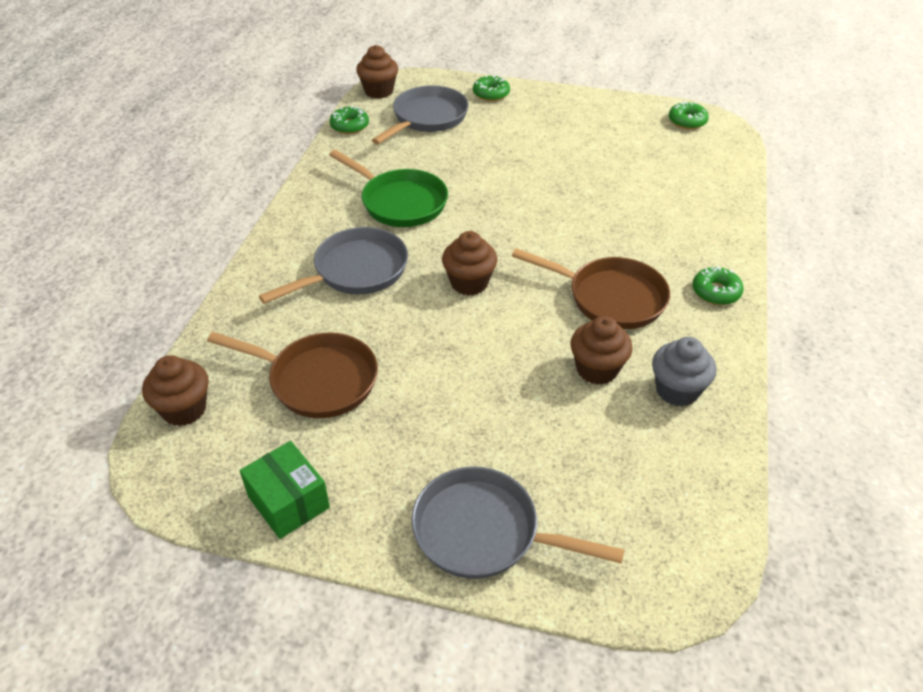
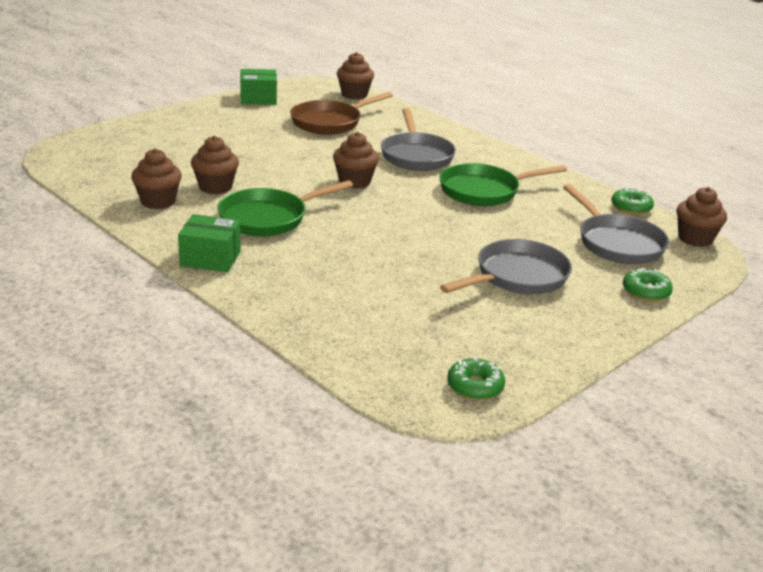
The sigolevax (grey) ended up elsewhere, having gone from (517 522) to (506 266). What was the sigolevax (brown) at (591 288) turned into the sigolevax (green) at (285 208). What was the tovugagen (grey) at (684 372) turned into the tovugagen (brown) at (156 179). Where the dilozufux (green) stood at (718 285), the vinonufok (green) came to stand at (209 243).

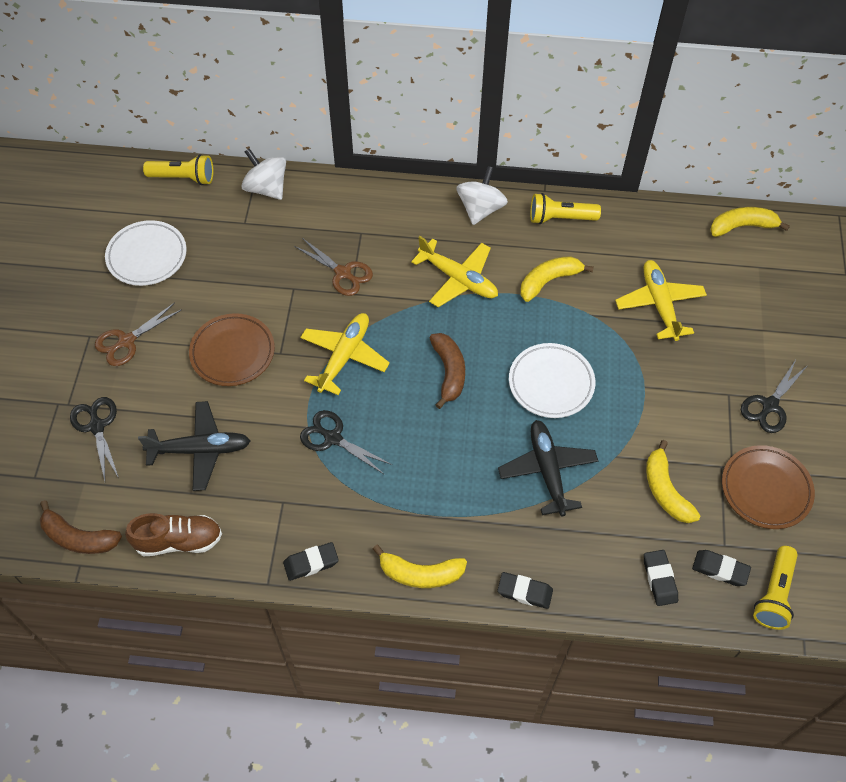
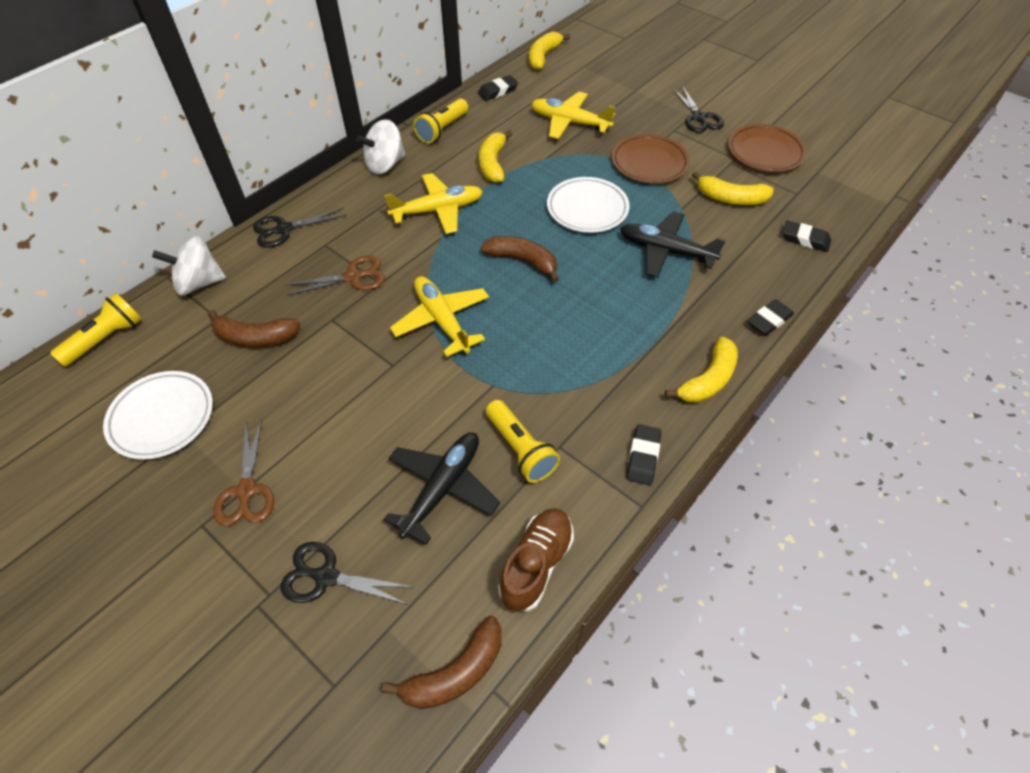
The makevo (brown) ended up elsewhere, having gone from (232 349) to (650 159). The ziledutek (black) ended up elsewhere, having gone from (346 442) to (300 227). The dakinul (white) at (482 195) ended up facing another way, 90 degrees counterclockwise from before. The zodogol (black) ended up elsewhere, having gone from (721 568) to (498 88). The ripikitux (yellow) ended up elsewhere, having gone from (775 588) to (523 441). The second view gained the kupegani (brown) at (254 328).

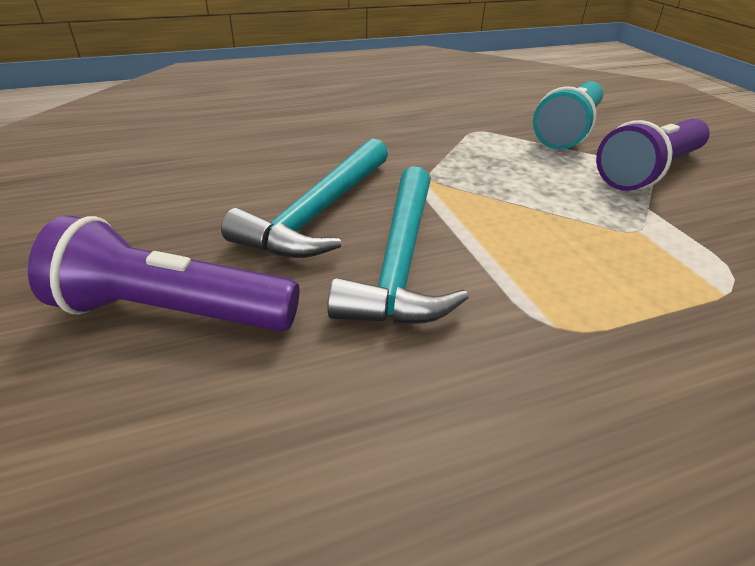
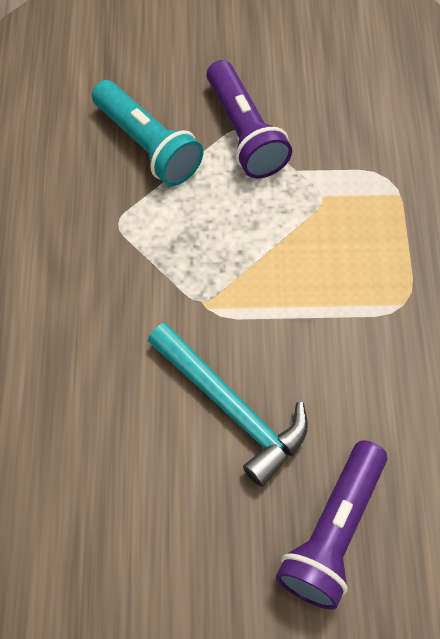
The second view lost the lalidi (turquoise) at (398 245).

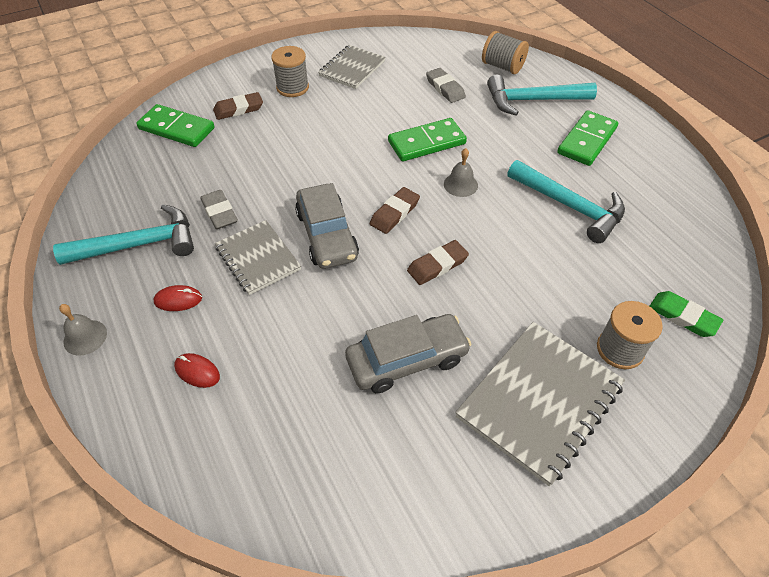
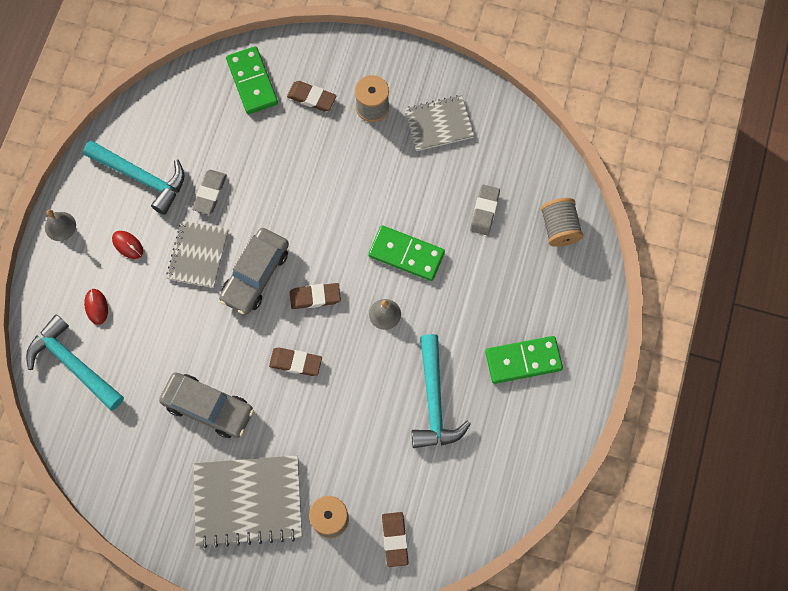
The lalidi (turquoise) ended up elsewhere, having gone from (542 94) to (75 362). What was the zodogol (green) at (686 314) turned into the zodogol (brown) at (395 539).

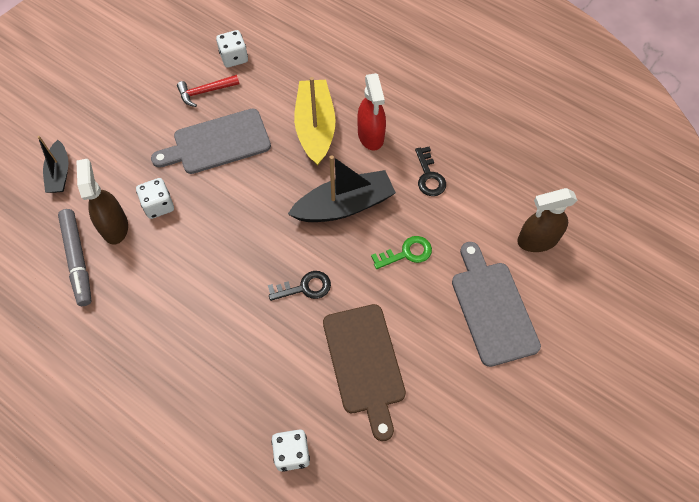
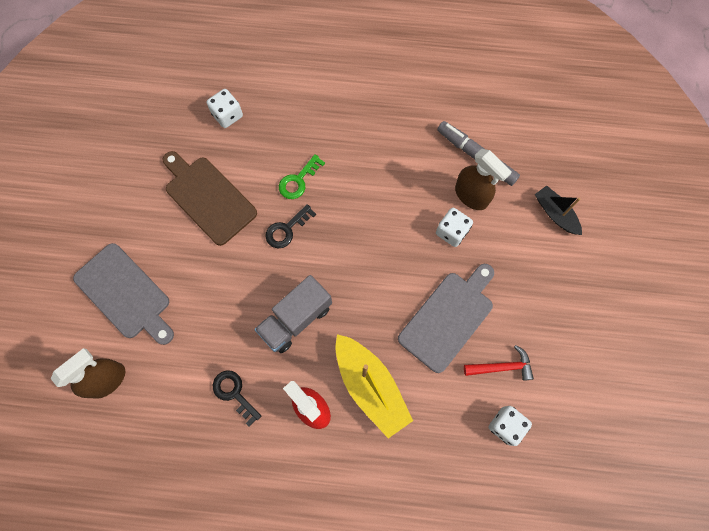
The lalidi (red) at (208 91) ended up facing another way, 45 degrees clockwise from before. Where the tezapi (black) stood at (342 188), the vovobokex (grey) came to stand at (293 314). The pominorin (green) ended up elsewhere, having gone from (401 252) to (302 176).

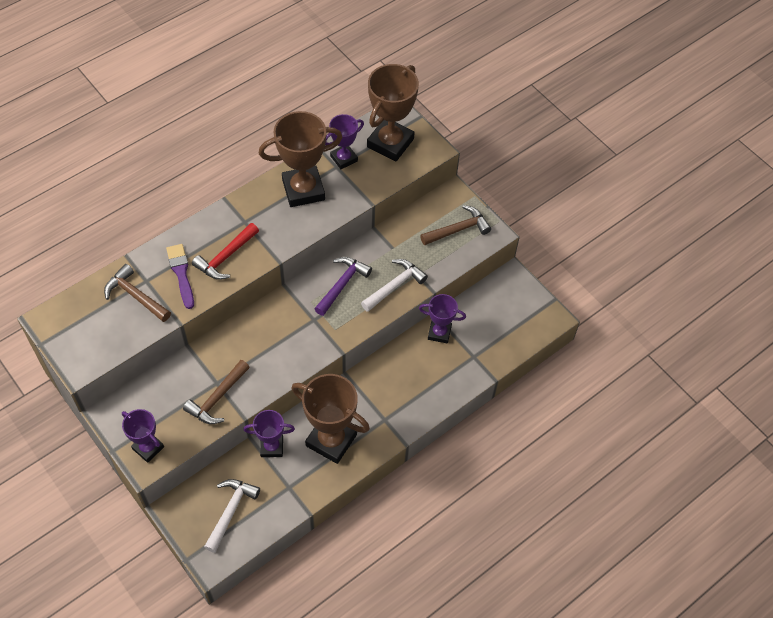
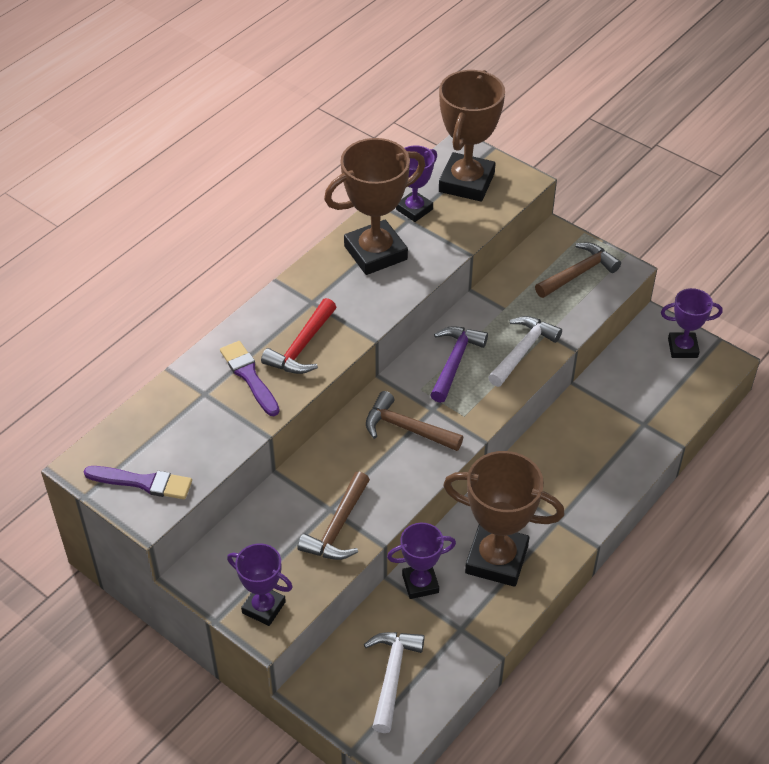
The lalidi (brown) ended up elsewhere, having gone from (137 293) to (414 421). The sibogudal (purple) ended up elsewhere, having gone from (442 319) to (692 323). The second view gained the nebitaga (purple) at (138 482).

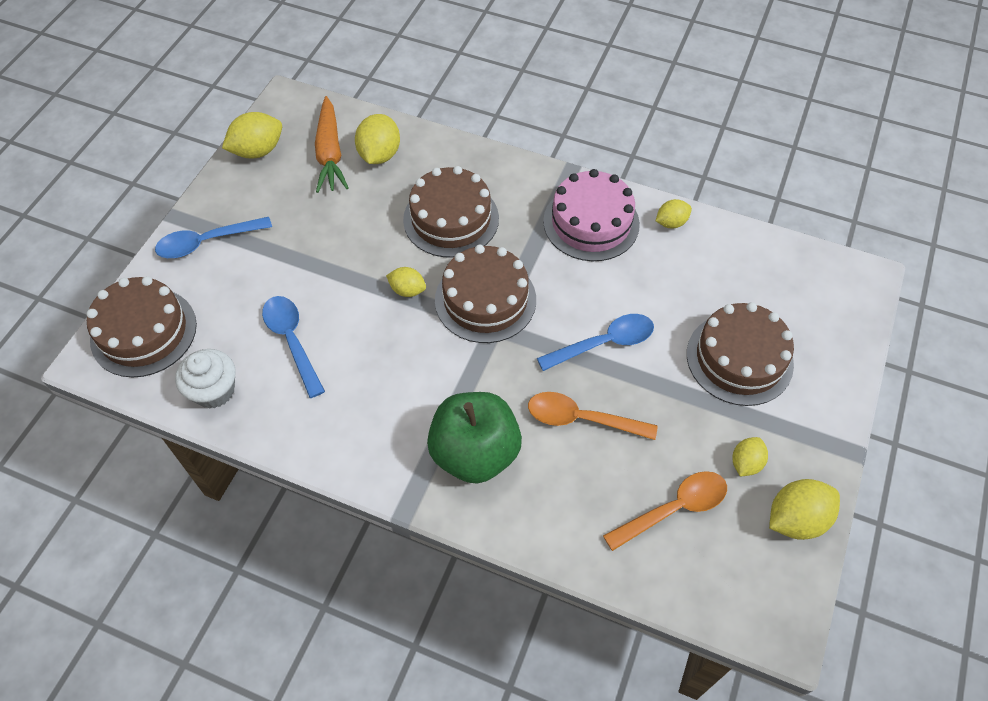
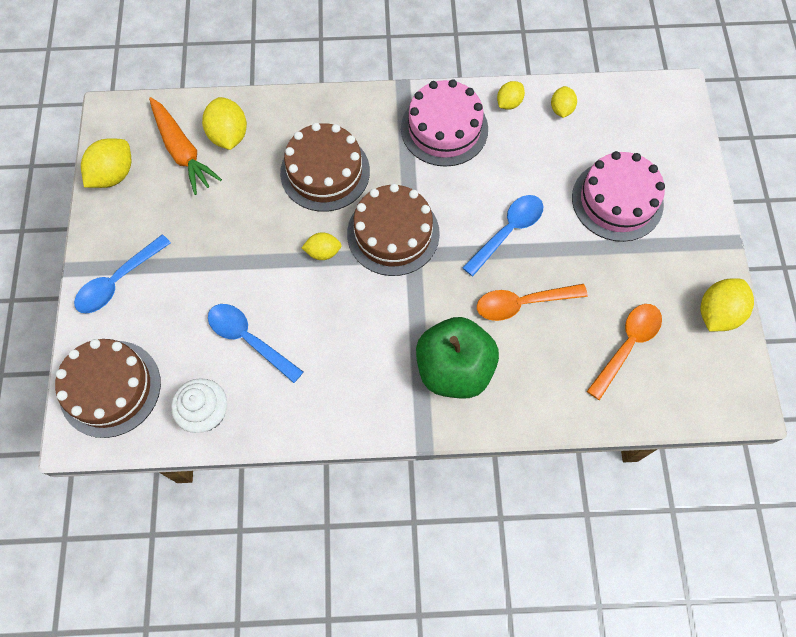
What was the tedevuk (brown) at (740 354) turned into the tedevuk (pink) at (618 196). The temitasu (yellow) ended up elsewhere, having gone from (750 456) to (564 102).

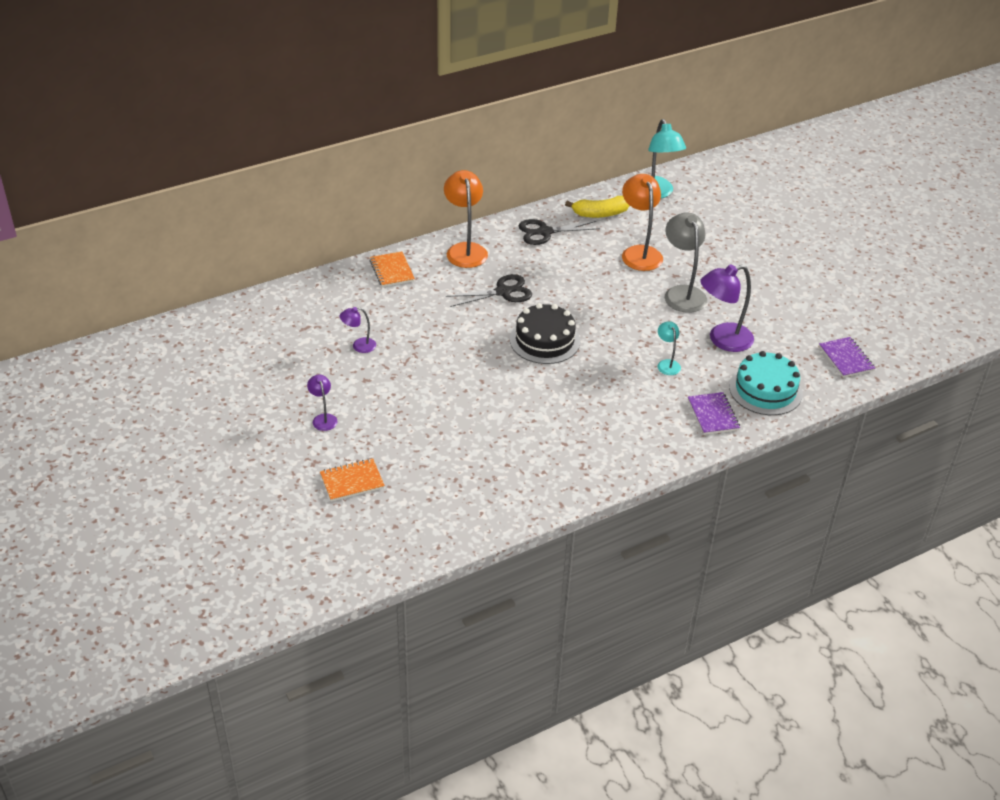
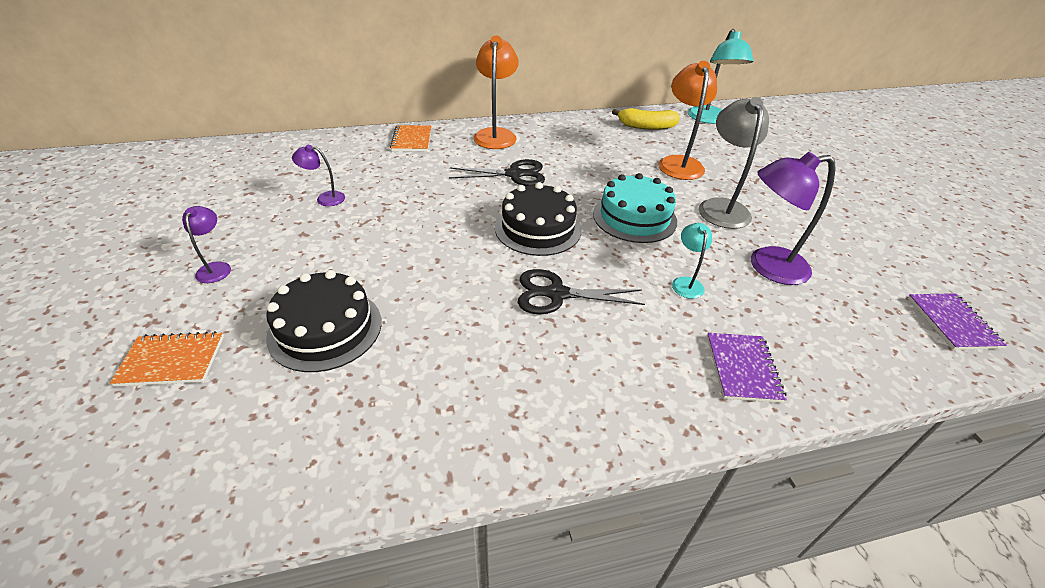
The ziledutek (black) ended up elsewhere, having gone from (559 232) to (581 291). The tedevuk (turquoise) ended up elsewhere, having gone from (766 383) to (635 208). The second view gained the tedevuk (black) at (324 321).

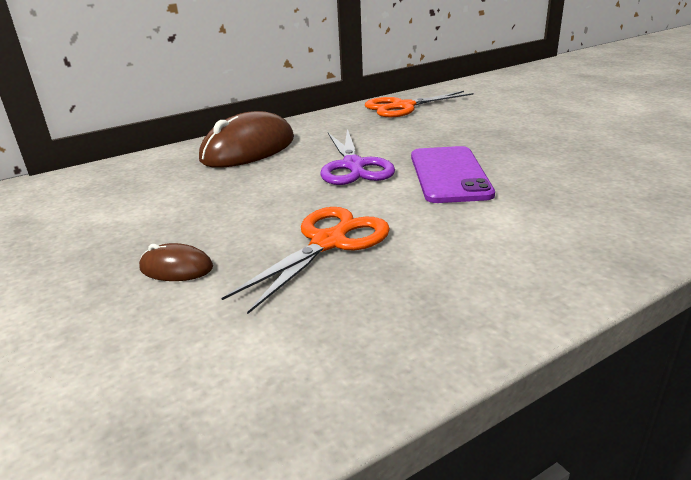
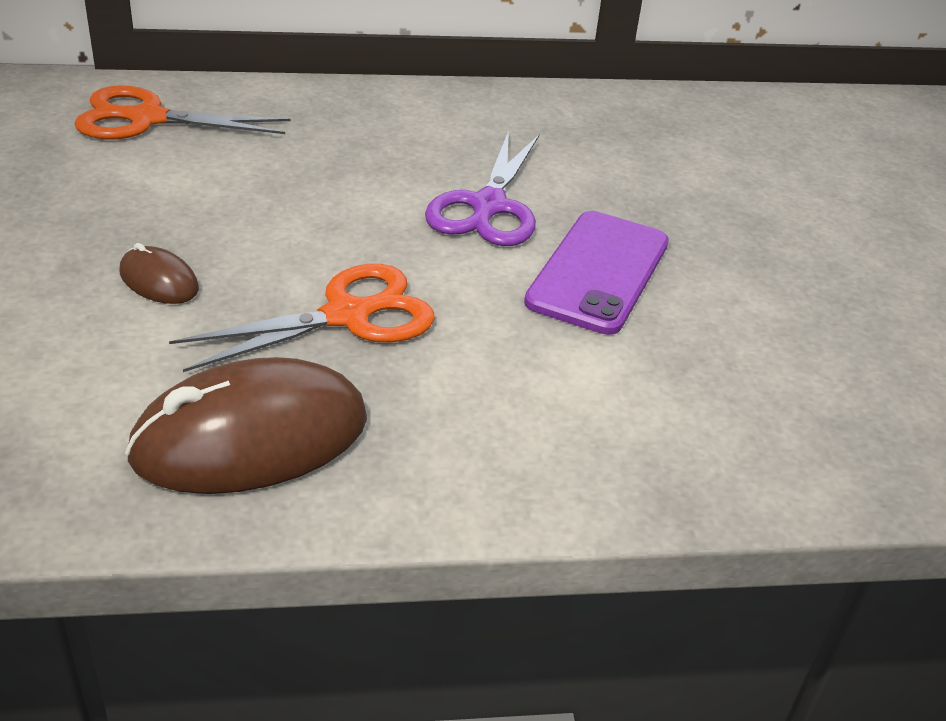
The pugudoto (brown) ended up elsewhere, having gone from (246 139) to (246 425). The ziledutek (orange) ended up elsewhere, having gone from (419 104) to (182 112).

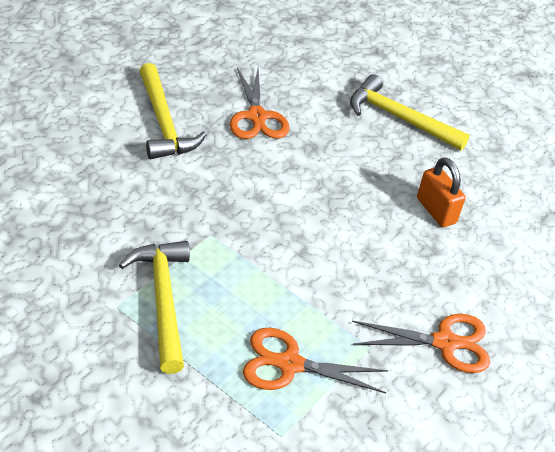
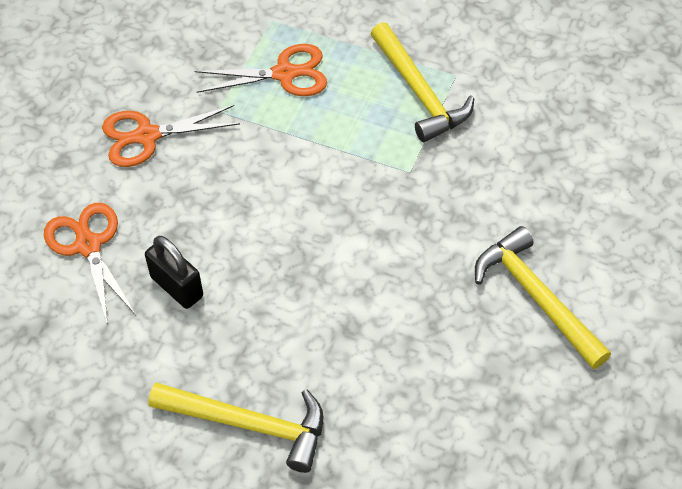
The ziledutek (orange) ended up elsewhere, having gone from (260 103) to (90 264). What was the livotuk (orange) at (441 192) turned into the livotuk (black) at (174 272).

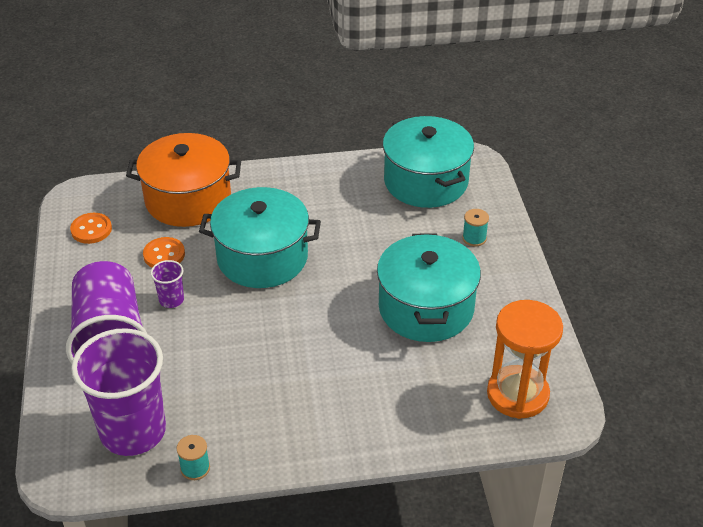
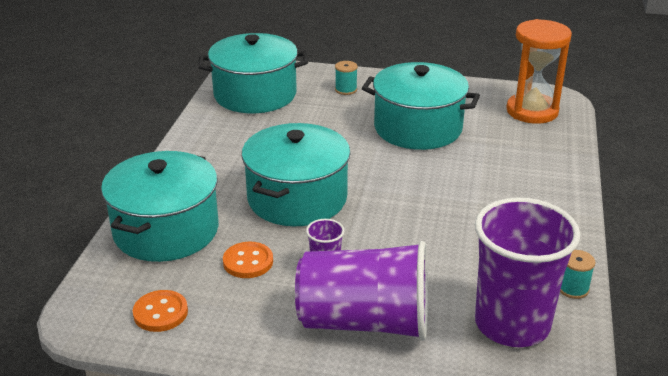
What was the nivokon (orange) at (183 180) turned into the nivokon (turquoise) at (160 206).

